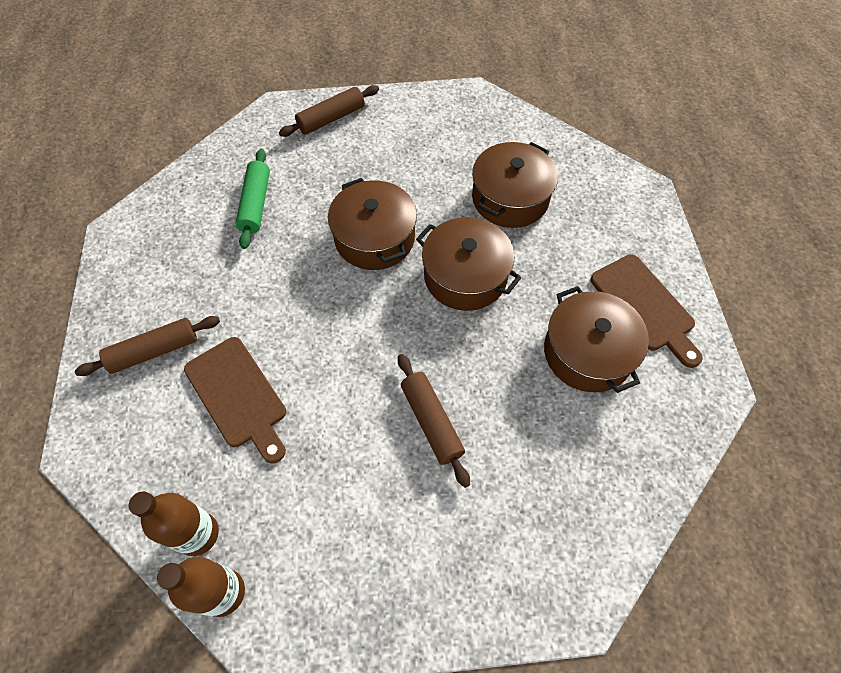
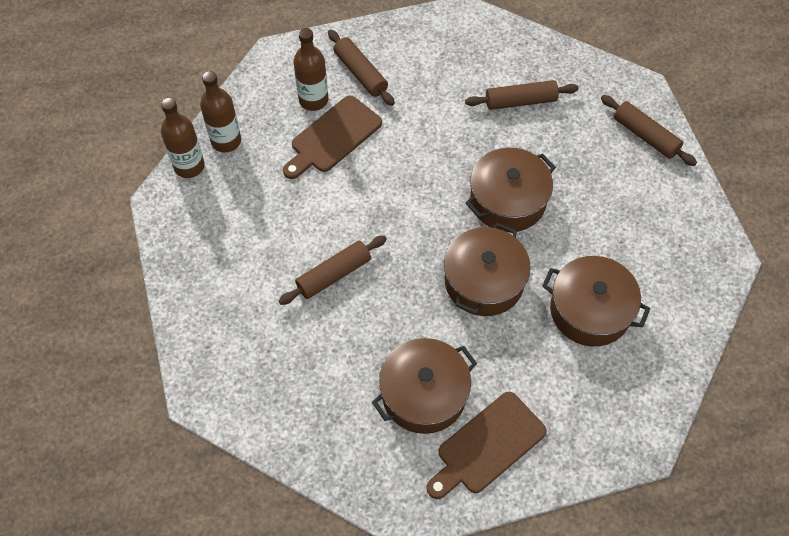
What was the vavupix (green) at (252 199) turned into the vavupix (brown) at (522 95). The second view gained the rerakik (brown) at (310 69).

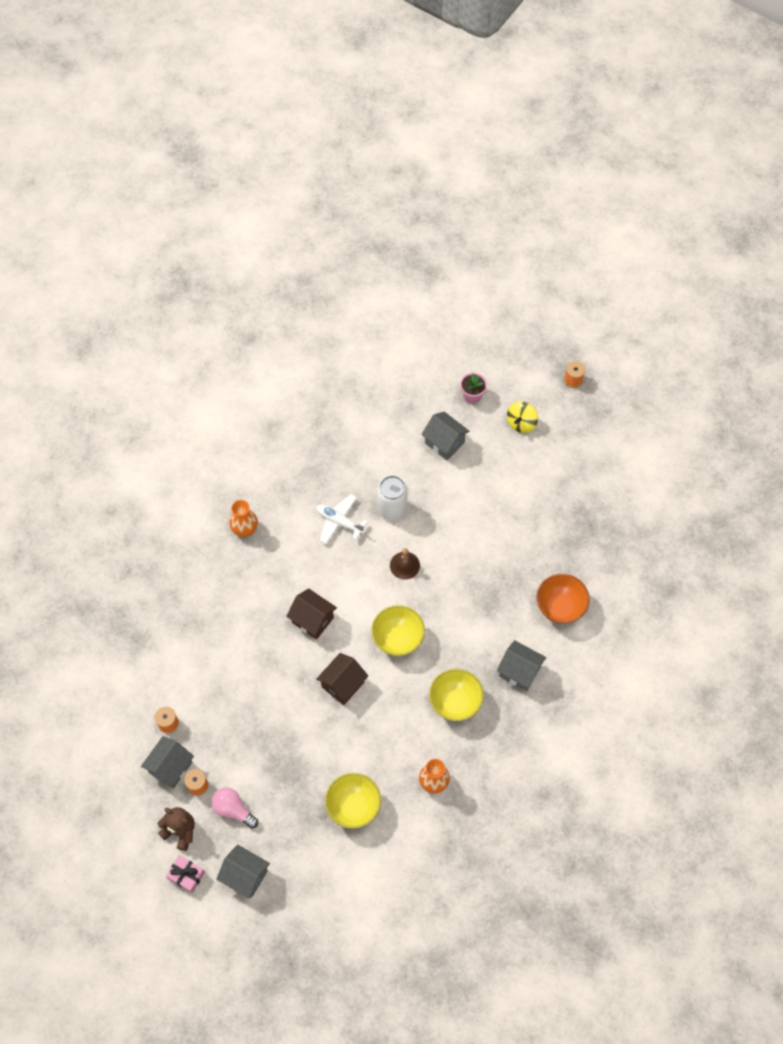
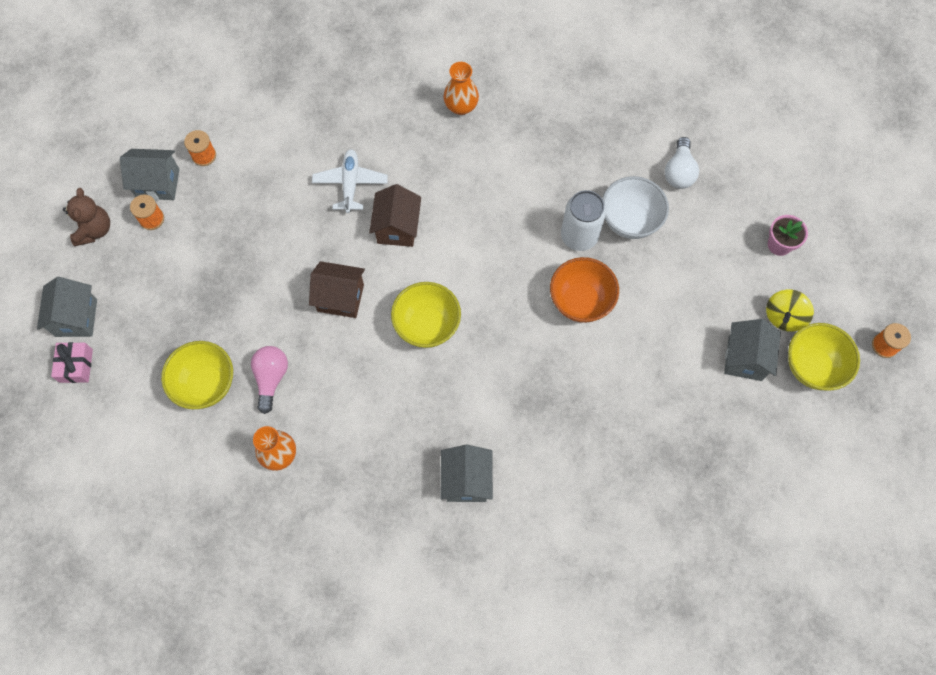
The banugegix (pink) ended up elsewhere, having gone from (185 874) to (72 362). The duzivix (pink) ended up elsewhere, having gone from (234 808) to (269 380). The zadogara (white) ended up elsewhere, having gone from (342 519) to (350 181). The second view lost the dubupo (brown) at (405 564). The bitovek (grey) ended up elsewhere, having gone from (445 436) to (752 350). The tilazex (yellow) ended up elsewhere, having gone from (456 695) to (824 357). The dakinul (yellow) at (522 417) ended up facing another way, 60 degrees counterclockwise from before. The tilazex (orange) ended up elsewhere, having gone from (563 599) to (584 290). The second view gained the tilazex (white) at (635 207). The second view gained the duzivix (white) at (682 163).

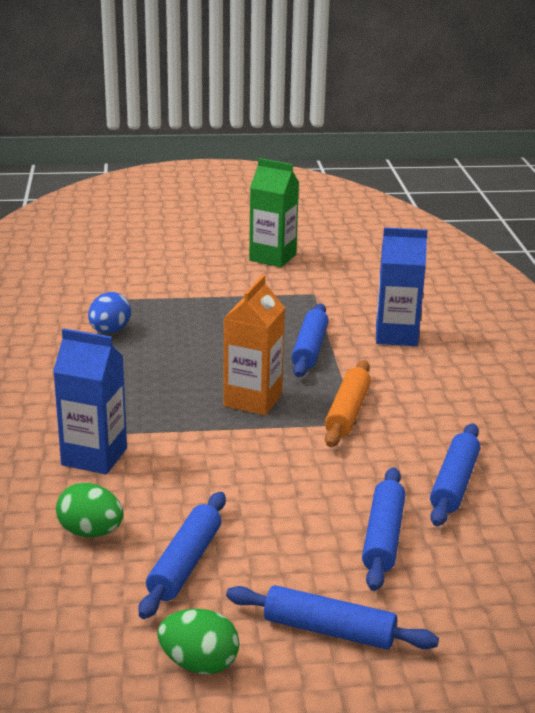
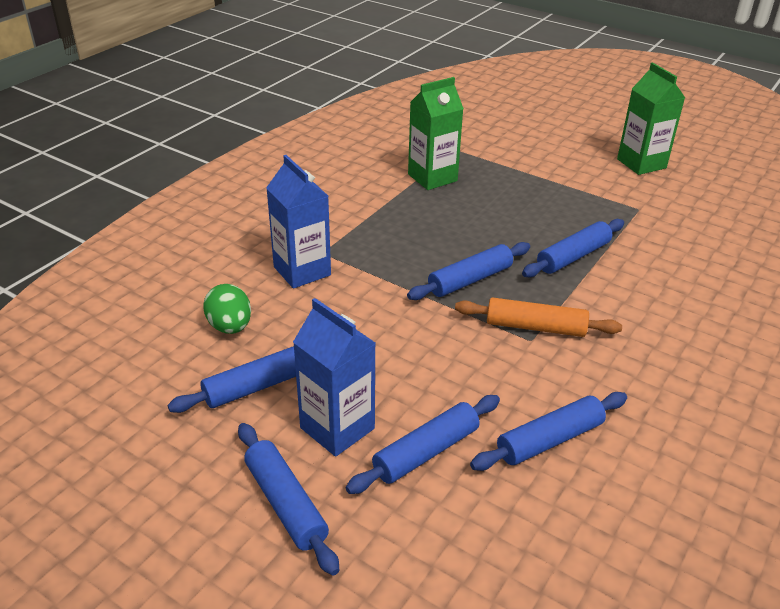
Where the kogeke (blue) stood at (109 312), the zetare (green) came to stand at (436 133). The second view lost the kogeke (green) at (198 641). Where the zetare (orange) stood at (254 345), the vavupix (blue) came to stand at (468 271). The vavupix (orange) at (348 403) ended up facing another way, 45 degrees clockwise from before. The zetare (blue) ended up elsewhere, having gone from (402 286) to (334 377).

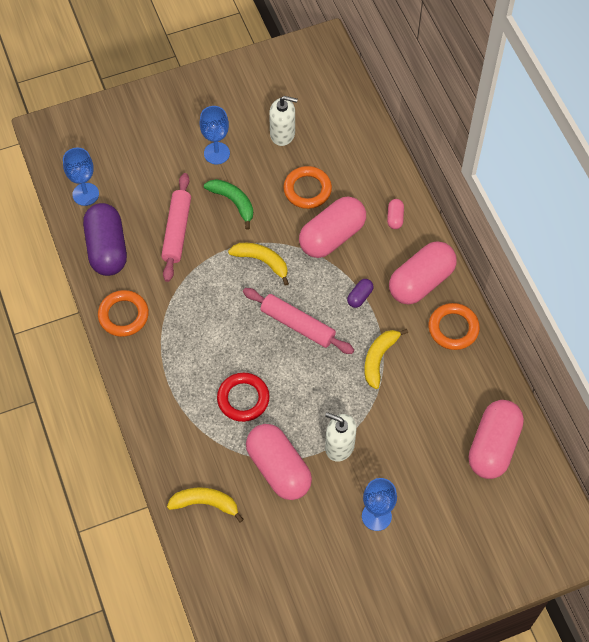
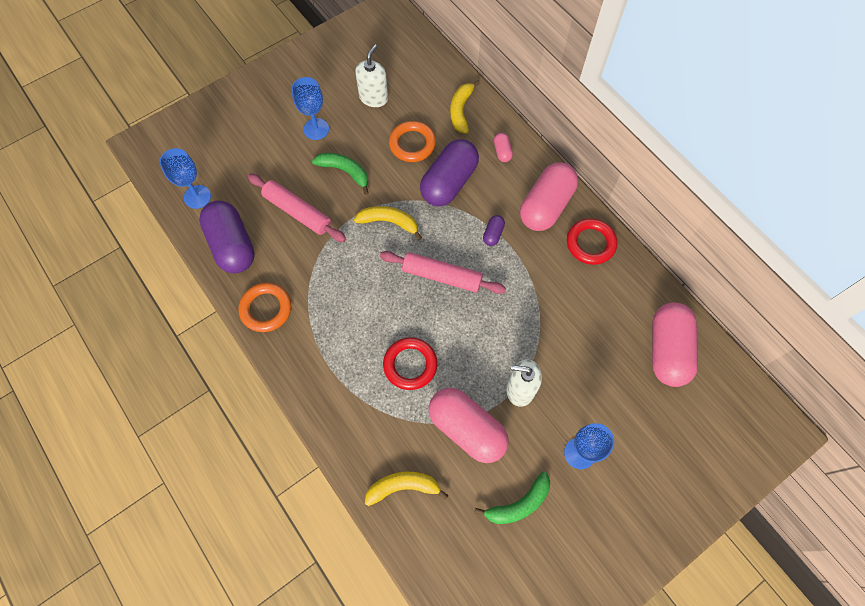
The vavupix (pink) at (176 227) ended up facing another way, 45 degrees counterclockwise from before. The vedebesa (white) at (283 121) ended up facing another way, 60 degrees counterclockwise from before. What was the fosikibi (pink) at (332 227) turned into the fosikibi (purple) at (449 172). The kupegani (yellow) ended up elsewhere, having gone from (386 359) to (465 107). What was the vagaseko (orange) at (454 326) turned into the vagaseko (red) at (592 241). The second view gained the kupegani (green) at (512 498).

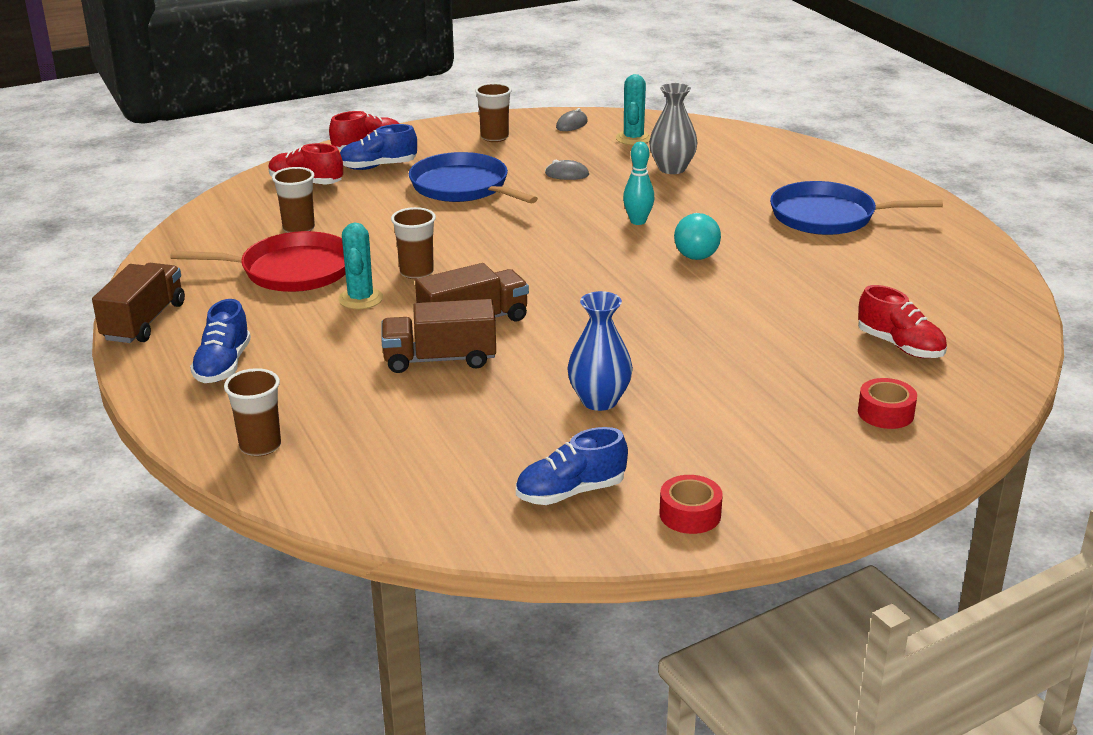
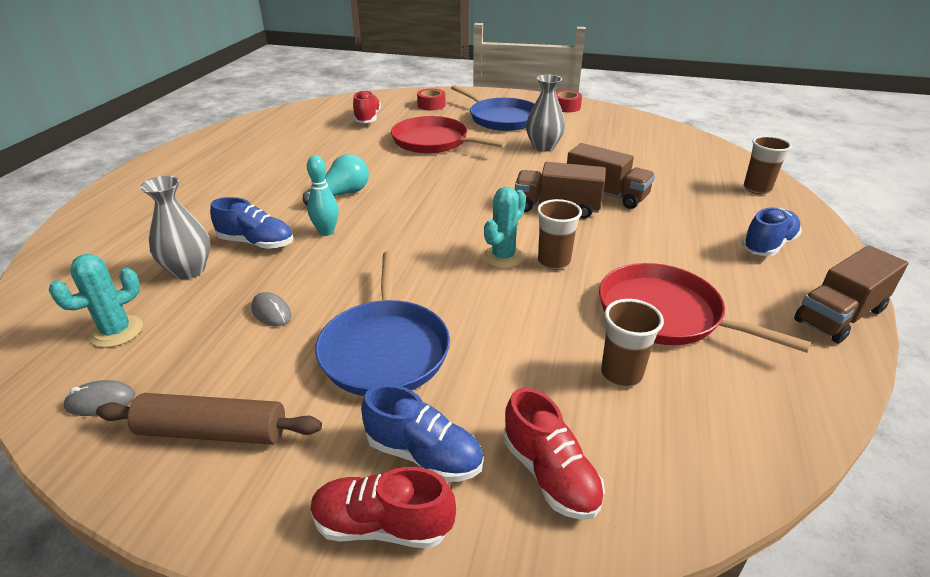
The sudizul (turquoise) ended up elsewhere, having gone from (360 266) to (504 227). Where the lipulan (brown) stood at (493 112), the vavupix (brown) came to stand at (209 419). The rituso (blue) ended up elsewhere, having gone from (572 466) to (251 223). What was the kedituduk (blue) at (600 351) turned into the kedituduk (grey) at (545 113). The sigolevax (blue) ended up elsewhere, having gone from (856 208) to (492 108). The second view gained the sigolevax (red) at (448 134).

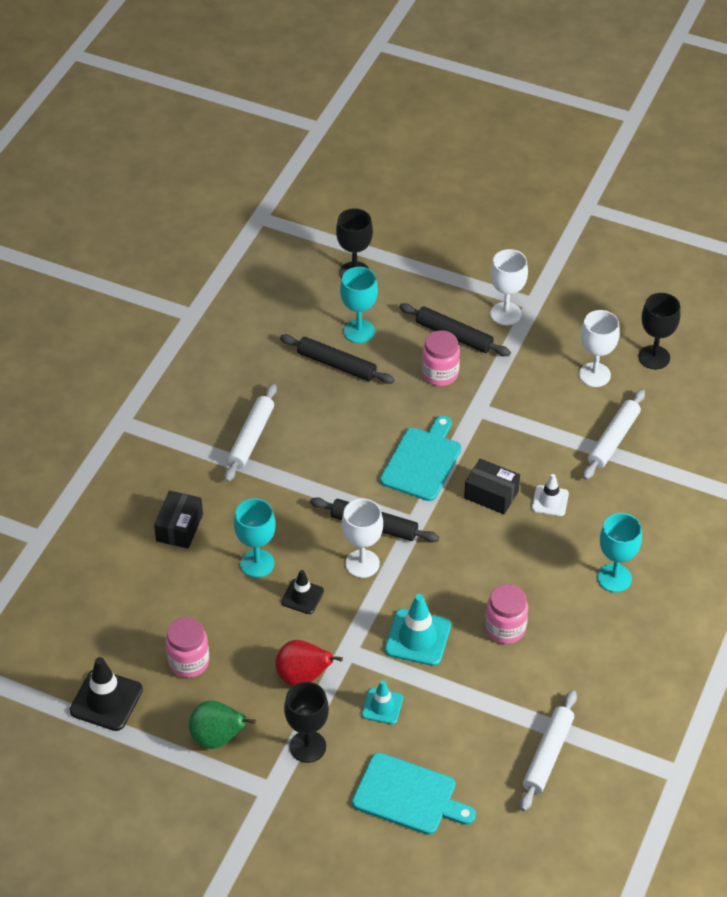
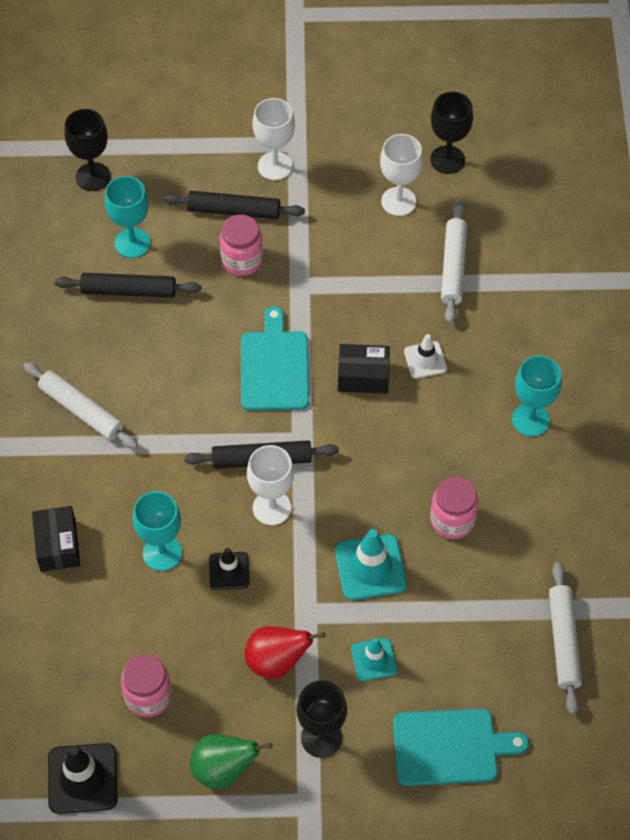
The vavupix (white) at (250 433) ended up facing another way, 45 degrees counterclockwise from before.

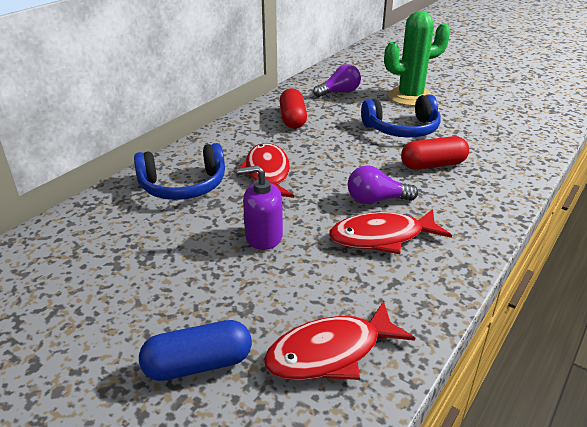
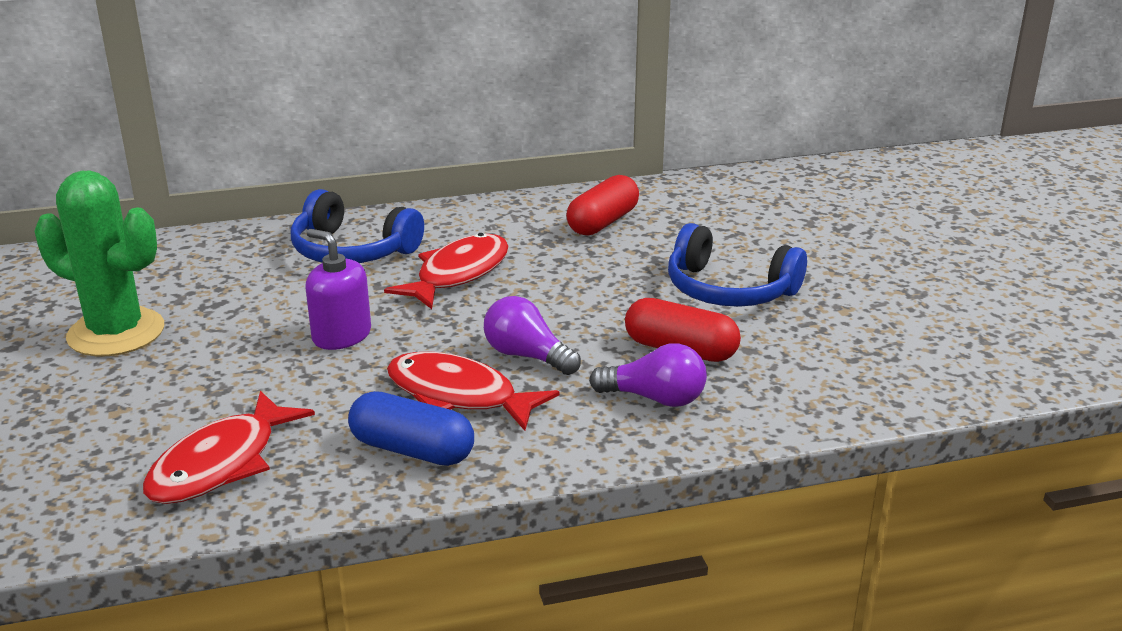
The fosikibi (blue) ended up elsewhere, having gone from (195 350) to (411 428). The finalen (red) at (339 340) ended up facing another way, 75 degrees counterclockwise from before. The duzivix (purple) ended up elsewhere, having gone from (337 80) to (648 375). The sudizul (green) ended up elsewhere, having gone from (417 58) to (99 264).

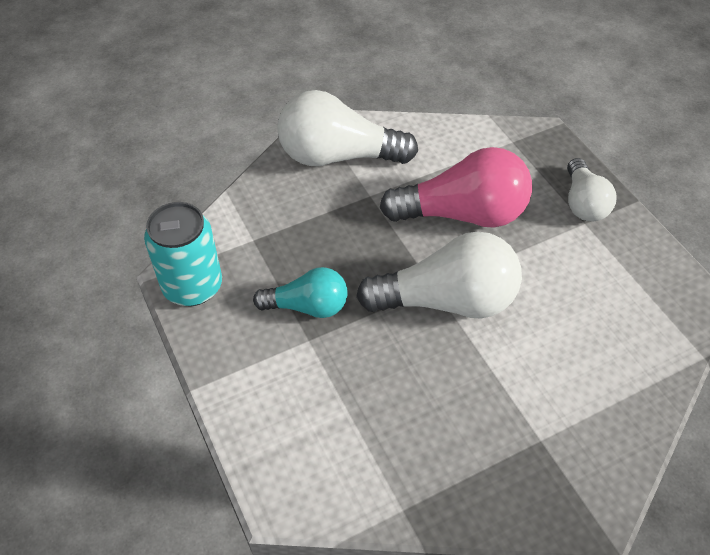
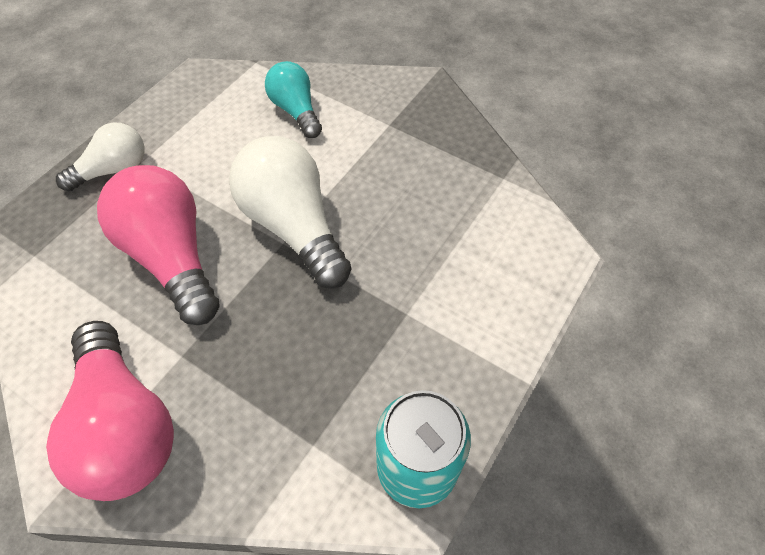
The duzivix (turquoise) ended up elsewhere, having gone from (300 292) to (293 99). What was the duzivix (white) at (347 128) turned into the duzivix (pink) at (110 411).

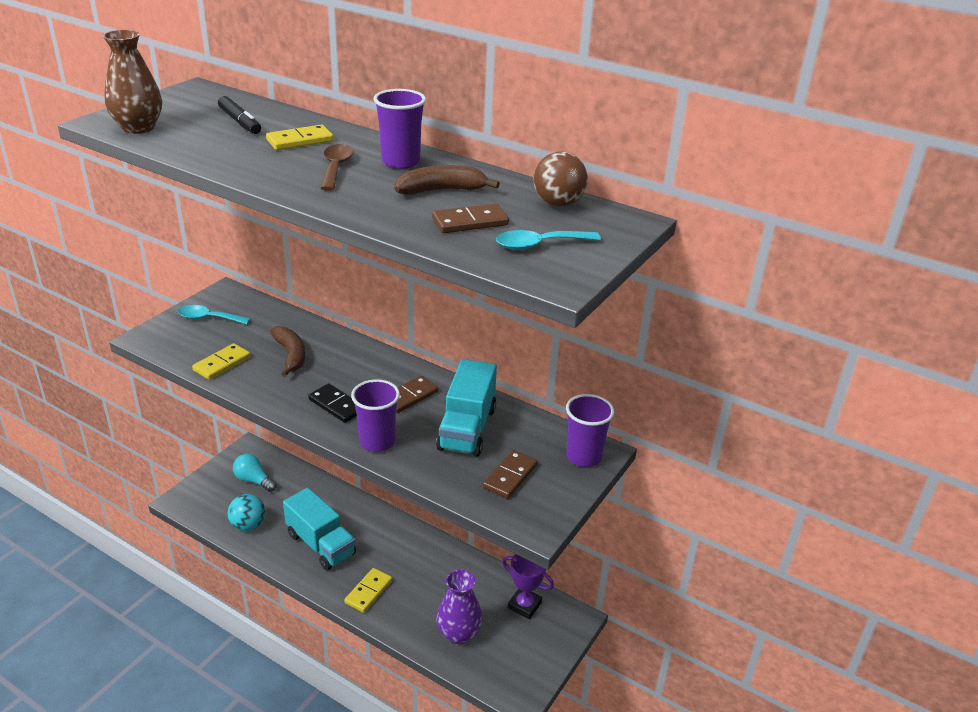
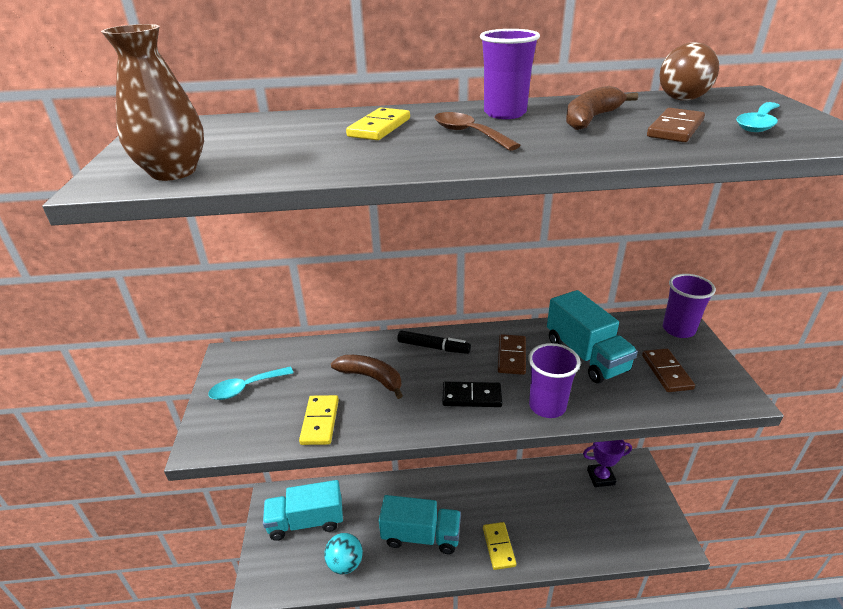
The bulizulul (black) ended up elsewhere, having gone from (239 115) to (434 342). Where the duzivix (turquoise) stood at (255 473), the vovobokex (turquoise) came to stand at (303 510). The second view lost the kedituduk (purple) at (459 606).

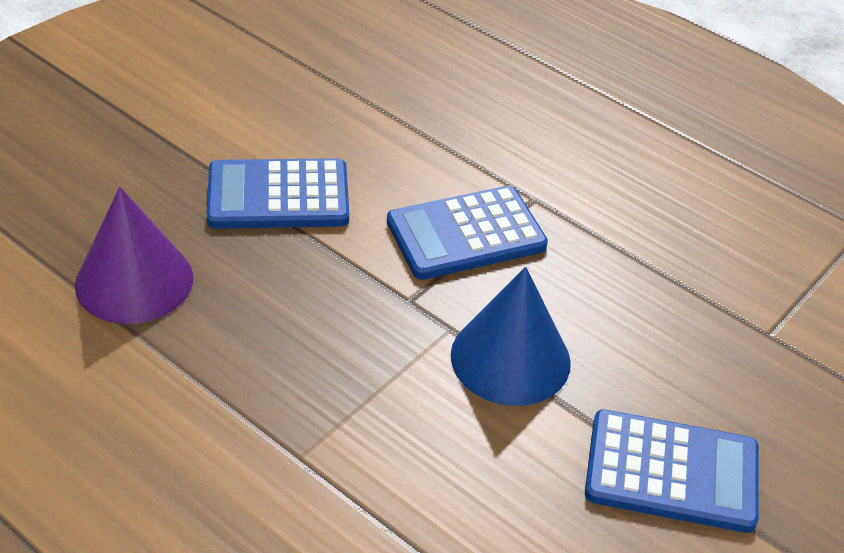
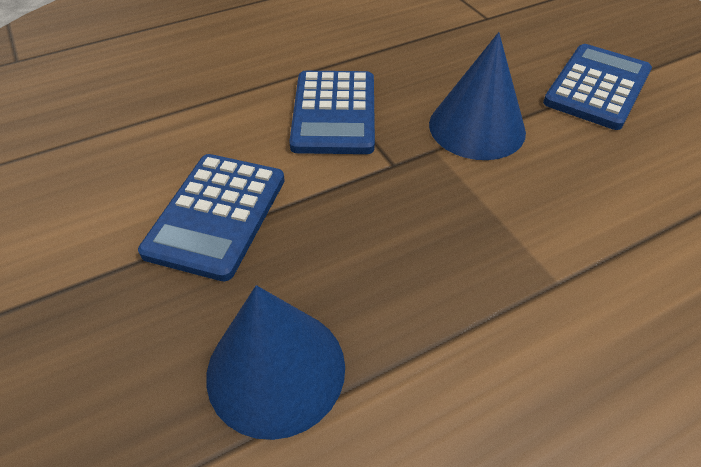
What was the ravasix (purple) at (134 255) turned into the ravasix (blue) at (275 362).

